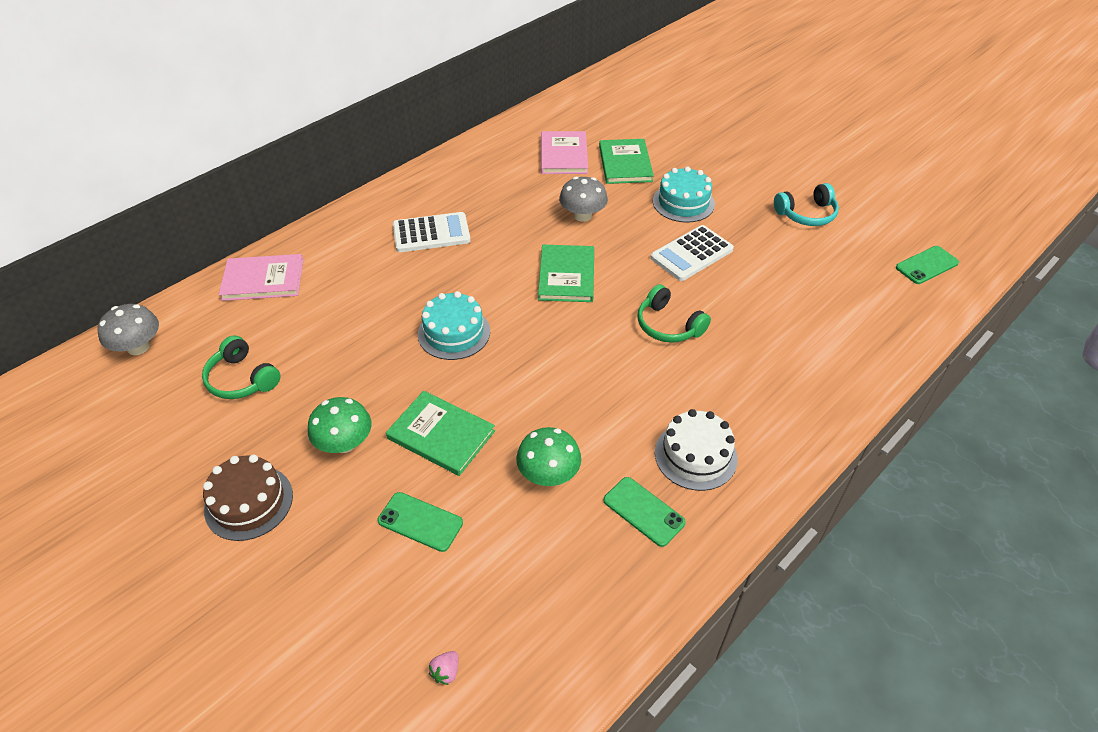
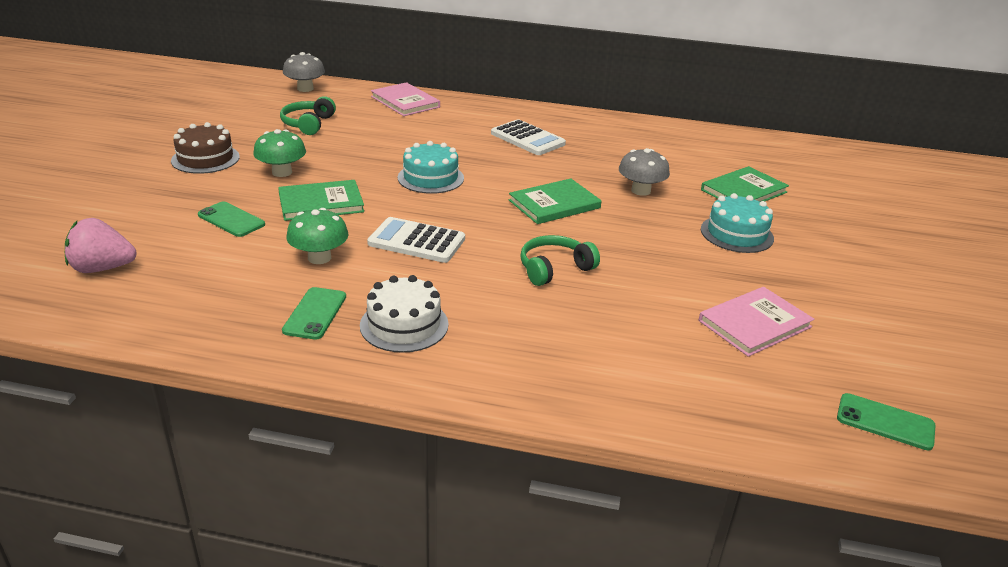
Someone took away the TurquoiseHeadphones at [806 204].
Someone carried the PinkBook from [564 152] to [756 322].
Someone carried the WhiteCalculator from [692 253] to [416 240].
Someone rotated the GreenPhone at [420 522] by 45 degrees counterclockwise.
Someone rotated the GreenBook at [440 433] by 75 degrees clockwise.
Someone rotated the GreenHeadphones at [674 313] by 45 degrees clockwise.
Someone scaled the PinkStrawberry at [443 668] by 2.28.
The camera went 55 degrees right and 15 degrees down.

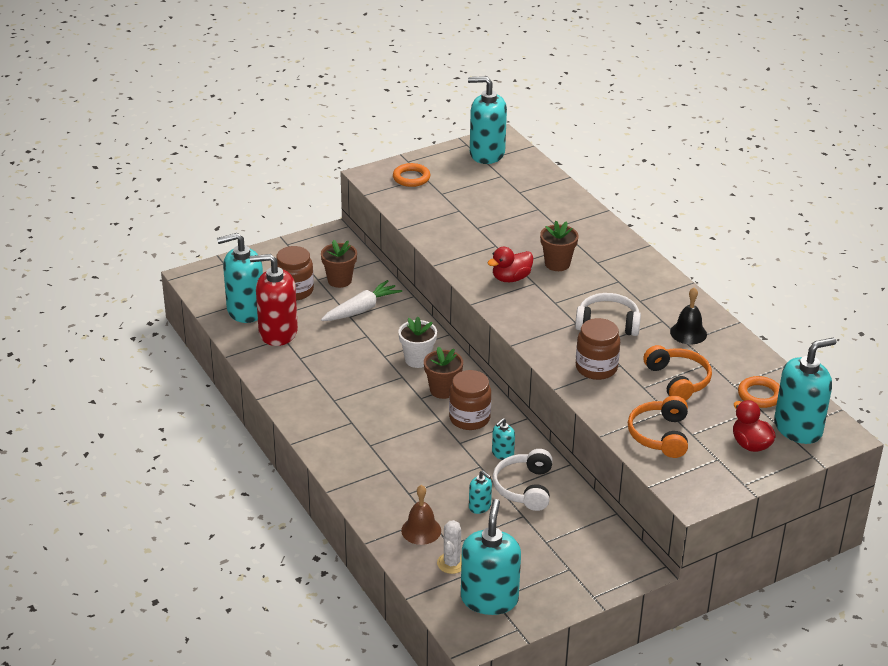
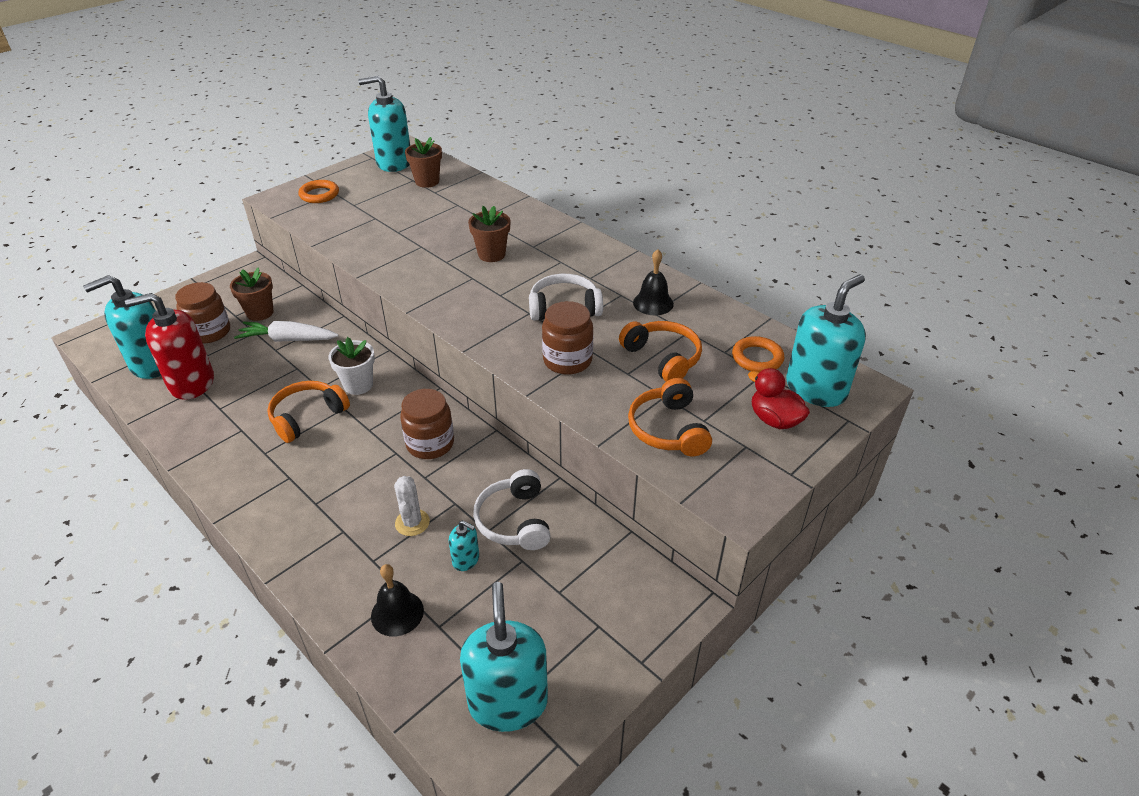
Someone took away the RedDuck at [510 264].
Someone took away the TurquoiseSoapDispenser at [503 439].
Someone put down the OrangeHeadphones at [308 412].
Someone carried the BrownFlowerPot from [443 372] to [423 162].
Someone carried the WhiteCactus from [449 547] to [412 506].
Someone repainted the BrownBell at [421 515], which became the BlackBell at [397 600].
Someone rotated the WhiteCarrot at [361 300] by 120 degrees counterclockwise.
The camera went 15 degrees left and 5 degrees up.

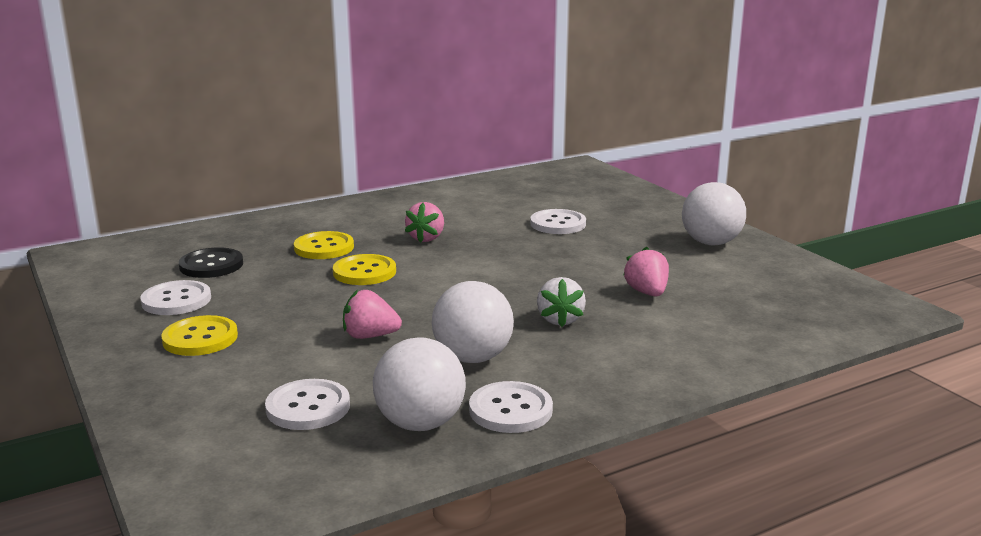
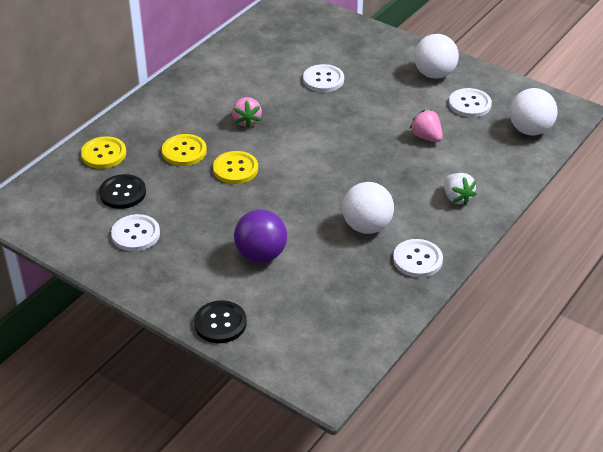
Someone took away the PinkStrawberry at [372 314].
Someone put down the BlackButton at [220 321].
Someone put down the PurpleBall at [260 236].
Someone carried the YellowButton from [199 335] to [103 152].
Someone carried the WhiteButton from [307 404] to [470 103].
Someone carried the WhiteBall from [419 384] to [534 111].
Someone carried the WhiteStrawberry from [561 302] to [460 189].
The camera went 25 degrees left and 20 degrees up.

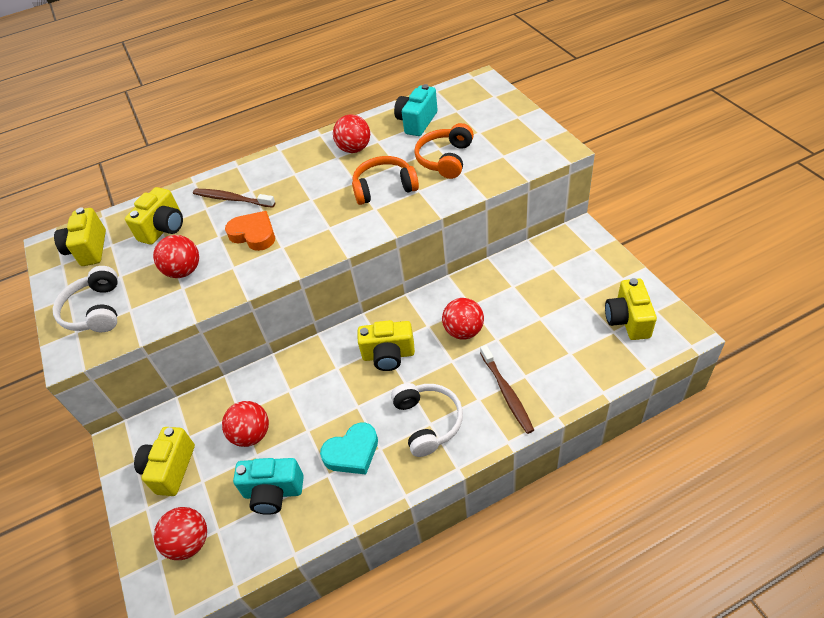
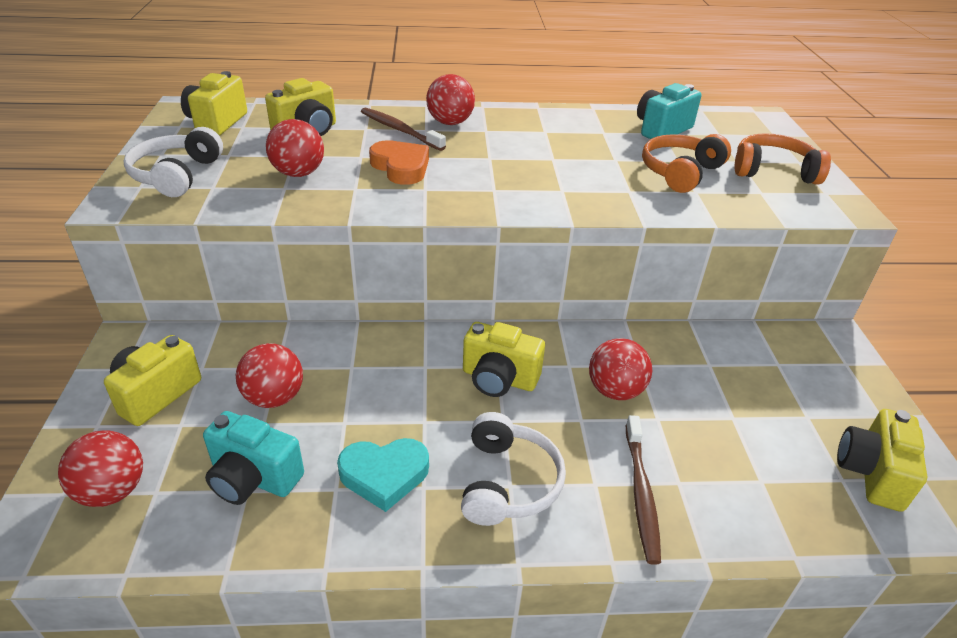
Someone carried the RedBall from [351 133] to [450 99].
Someone carried the OrangeHeadphones from [385 180] to [783 159].
The camera went 15 degrees right and 10 degrees down.

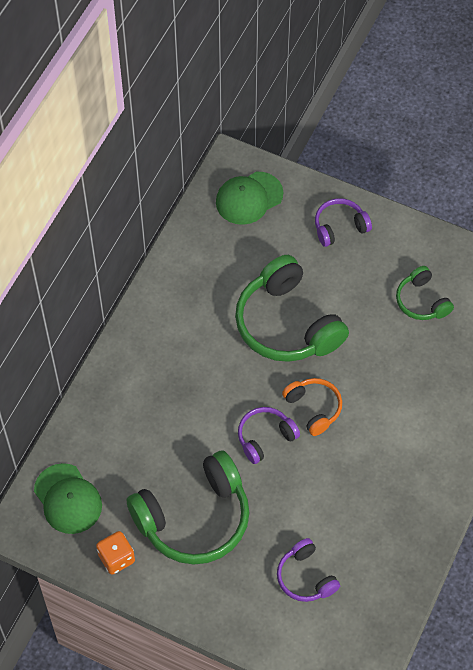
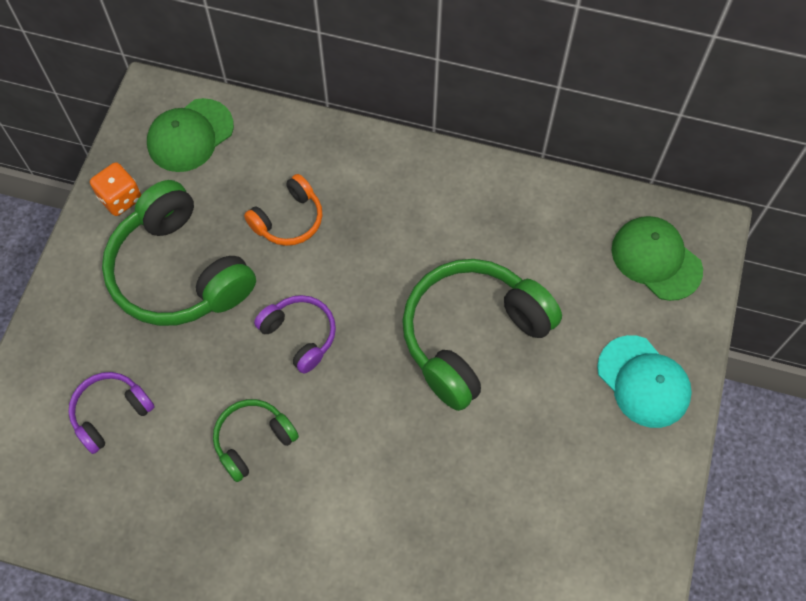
Someone carried the OrangeHeadphones from [312 407] to [283 210].
Someone carried the GreenHeadphones from [425 293] to [256 440].
Someone swapped the PurpleHeadphones at [343 222] for the TurquoiseCap at [644 381].
The camera went 80 degrees right and 5 degrees up.

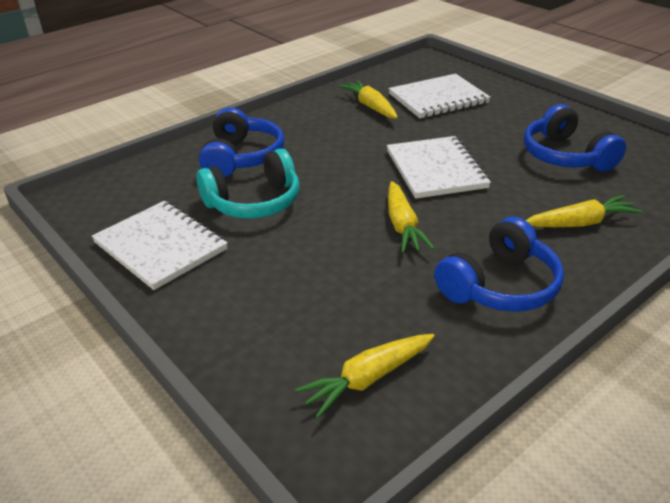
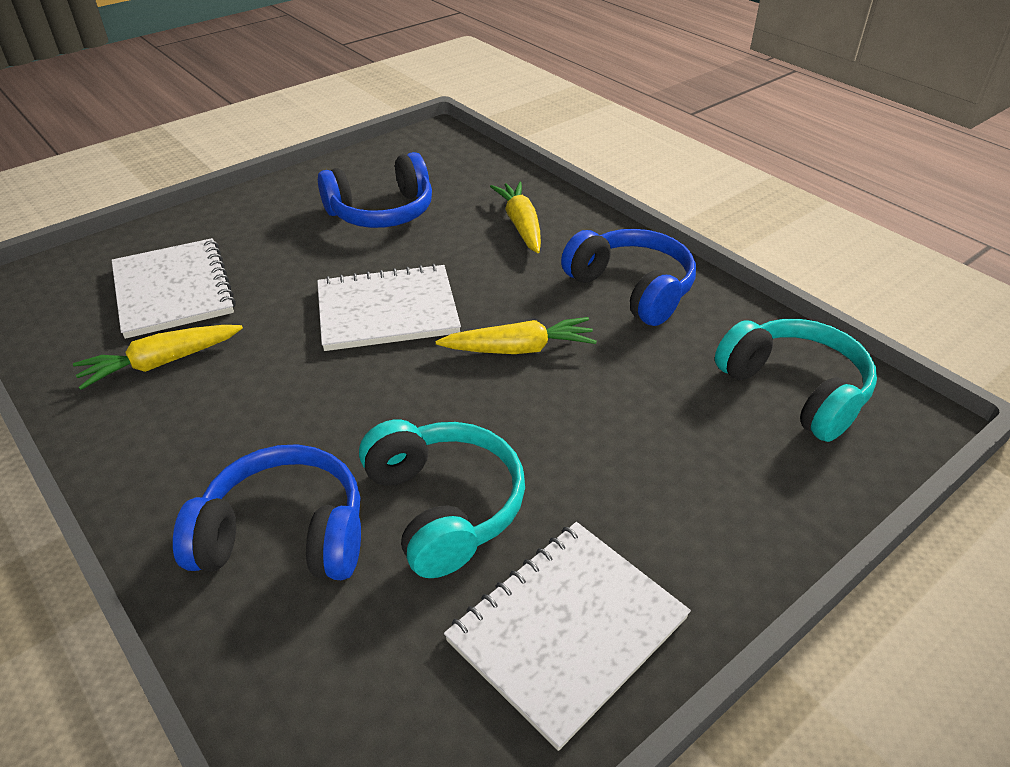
Someone swapped the YellowCarrot at [365 376] for the TurquoiseHeadphones at [796 380].
The camera went 90 degrees left and 5 degrees up.

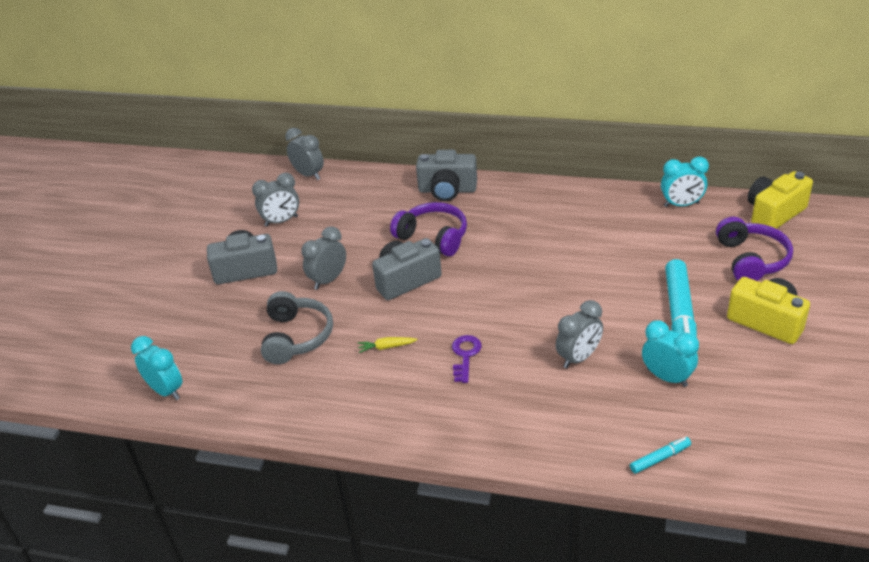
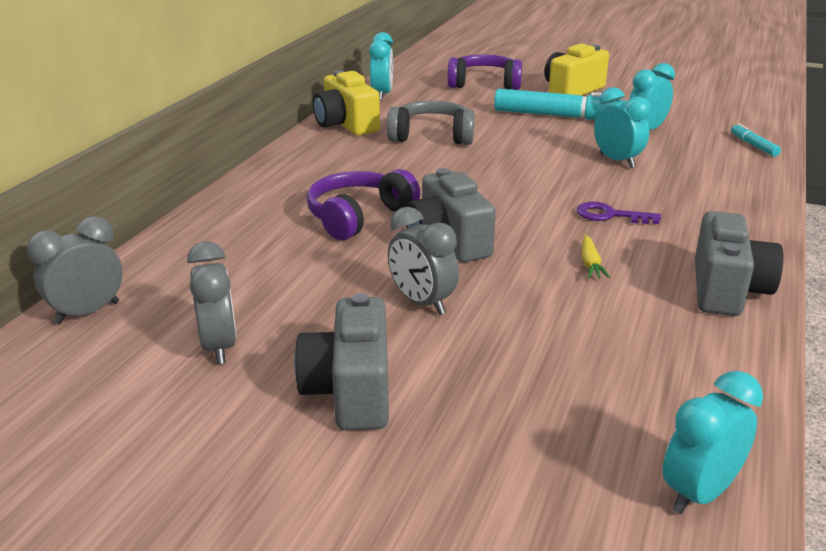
Someone carried the GreyHeadphones from [297 327] to [431 122].
Someone carried the GreyCamera from [446 175] to [739 263].
Someone carried the YellowCamera from [780 200] to [346 102].
Someone repainted the GreyClock at [579 334], which became the TurquoiseClock at [622 127].
The camera went 85 degrees left and 10 degrees down.

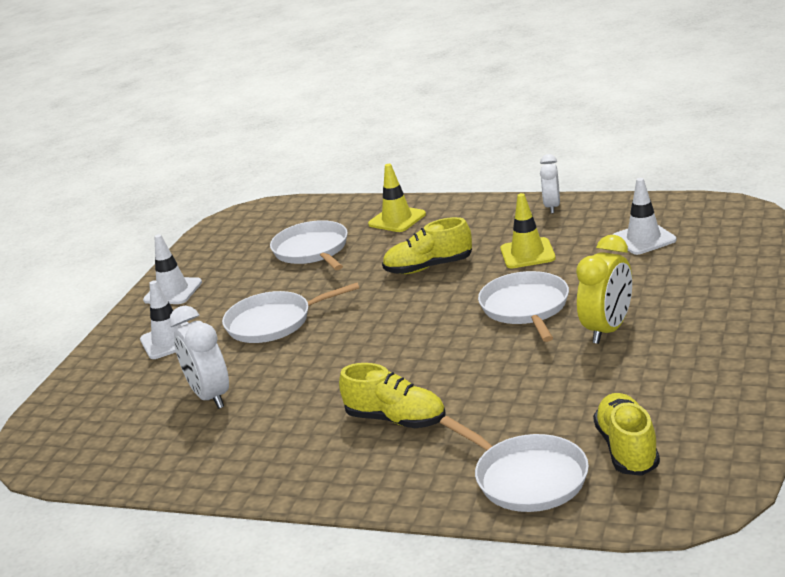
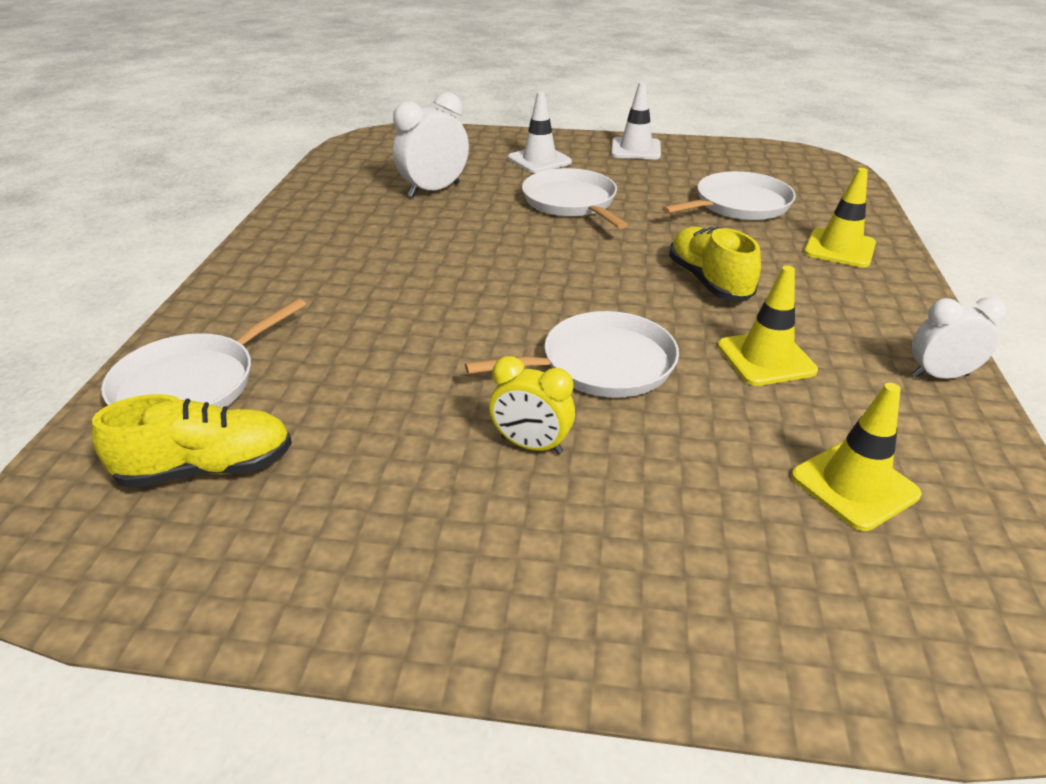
Someone took away the YellowShoe at [392 395].
Someone repainted the WhiteTrafficCone at [644 216], which became the YellowTrafficCone at [856 457].
Someone scaled the YellowClock at [604 289] by 0.67.
The camera went 75 degrees right and 10 degrees up.

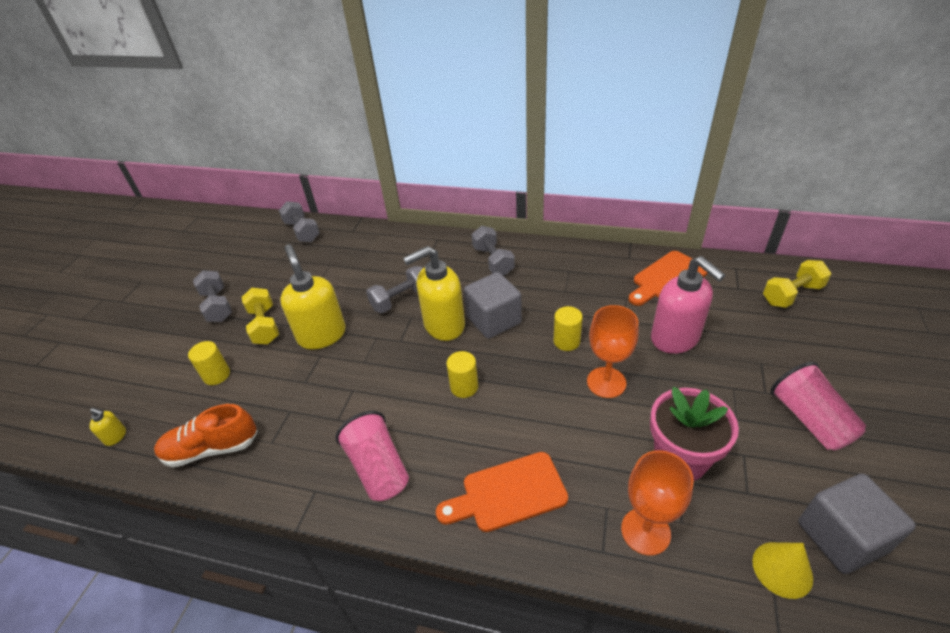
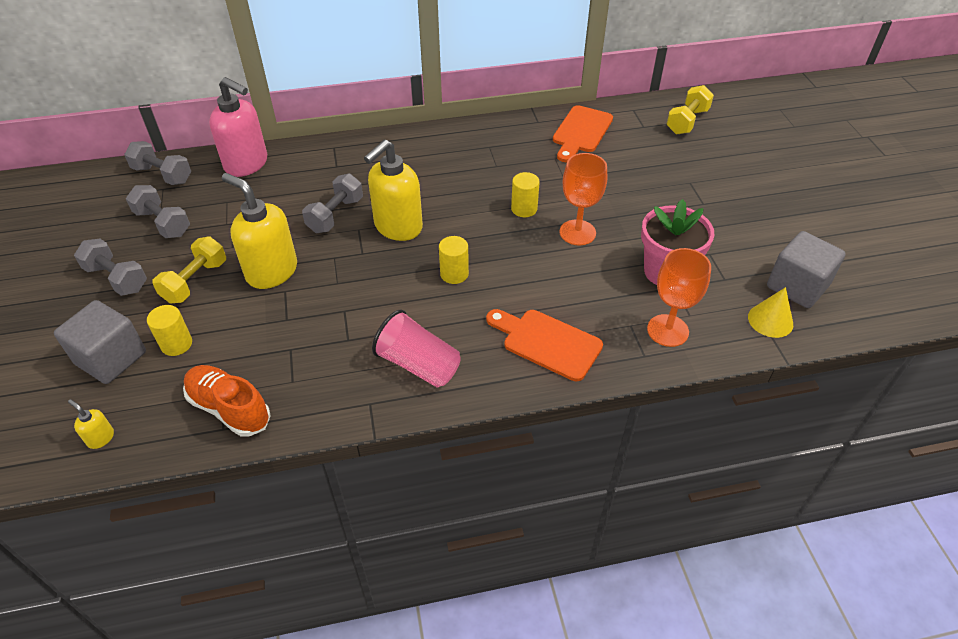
Someone took away the PinkCup at [818 406].
Someone carried the GreyCube from [493 305] to [100 342].
Someone carried the GreyDumbbell from [493 251] to [158 211].
Someone carried the PinkSoapDispenser from [688 305] to [238 127].
Someone rotated the YellowSoapDispenser at [108 427] by 135 degrees counterclockwise.
Someone rotated the OrangeShoe at [206 436] by 75 degrees clockwise.
Someone rotated the YellowDumbbell at [260 316] by 75 degrees clockwise.
Someone rotated the OrangeCuttingBoard at [502 492] by 75 degrees clockwise.
The camera went 30 degrees left and 5 degrees up.

